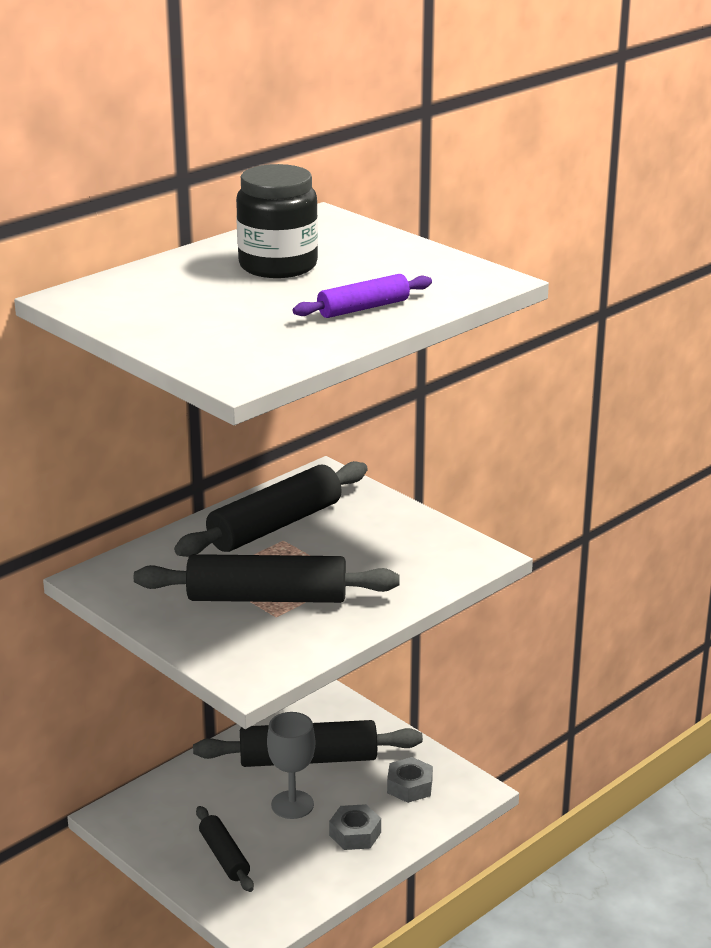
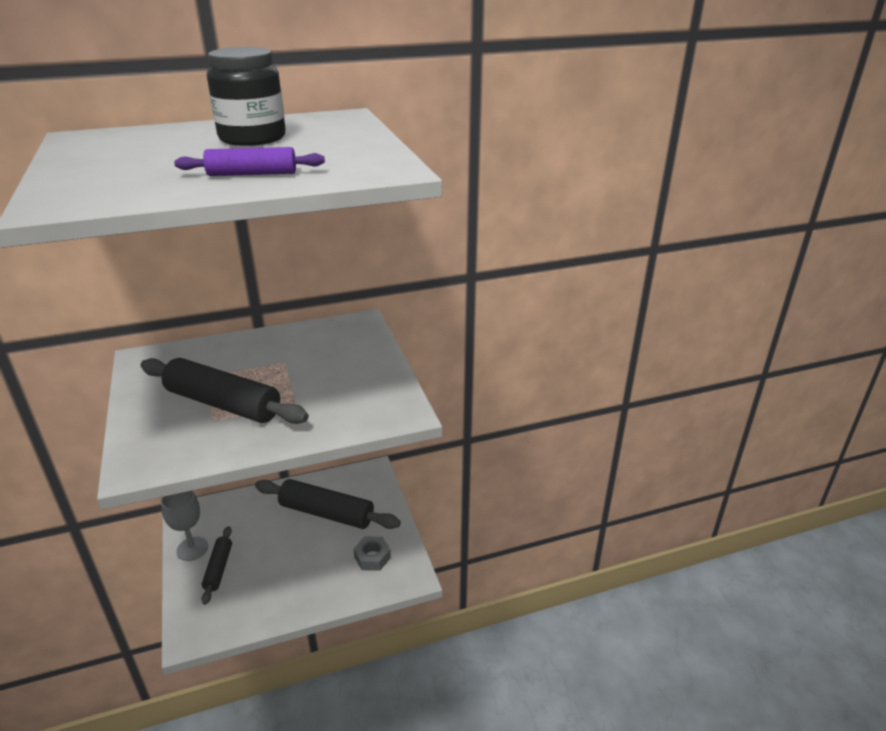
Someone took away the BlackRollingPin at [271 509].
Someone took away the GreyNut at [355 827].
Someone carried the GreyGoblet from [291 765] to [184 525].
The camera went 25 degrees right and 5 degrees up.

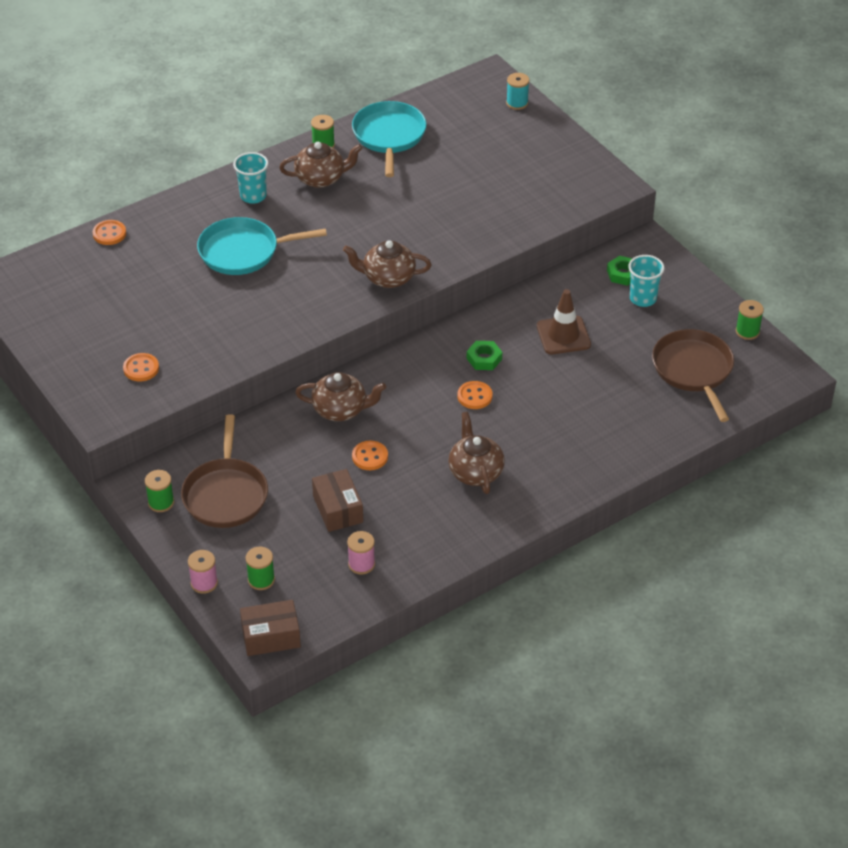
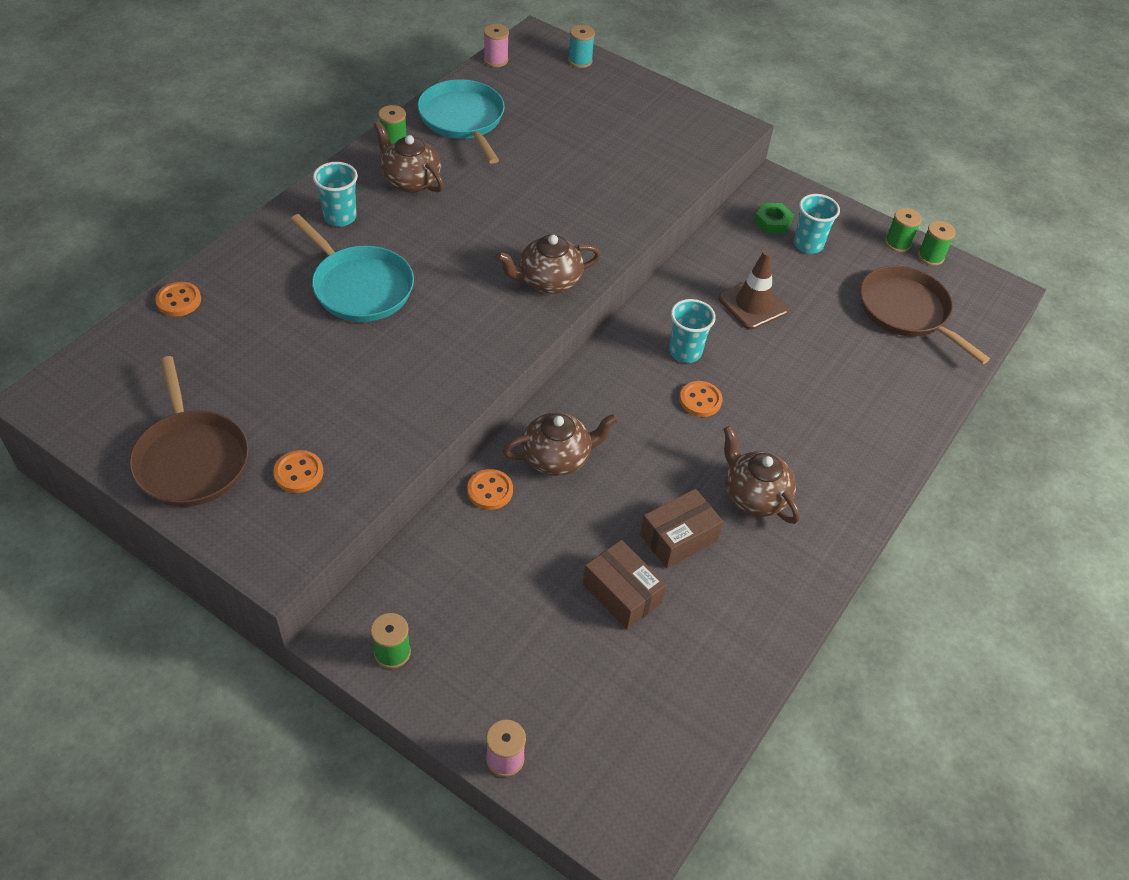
Someone carried the BrownPan from [224 471] to [189 431].
Someone carried the BrownBox from [270 628] to [681 528].
Someone carried the GreenSpool from [260 568] to [903 230].
Someone carried the PinkSpool from [361 553] to [496 45].
Someone carried the OrangeButton from [370 455] to [490 489].
Someone swapped the GreenNut at [484 355] for the TurquoiseCup at [692 331].
Someone rotated the TurquoisePan at [262 246] by 105 degrees counterclockwise.
Someone rotated the BrownTeapot at [320 165] by 105 degrees counterclockwise.
The camera went 25 degrees left and 5 degrees up.

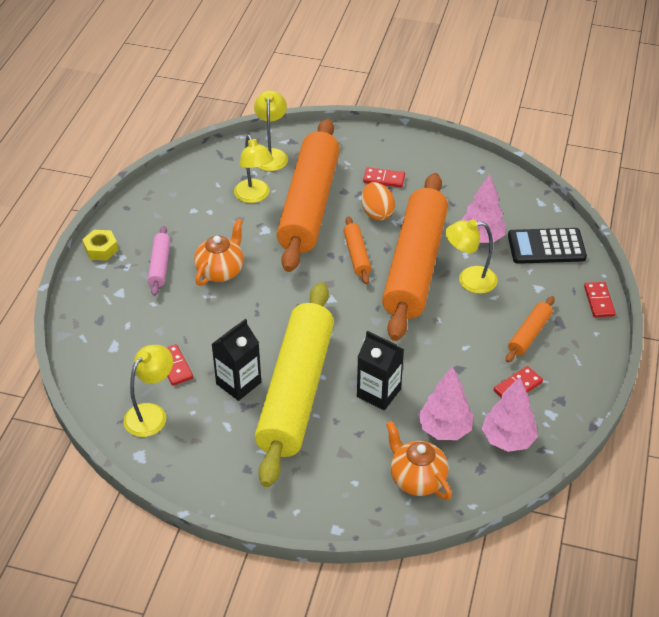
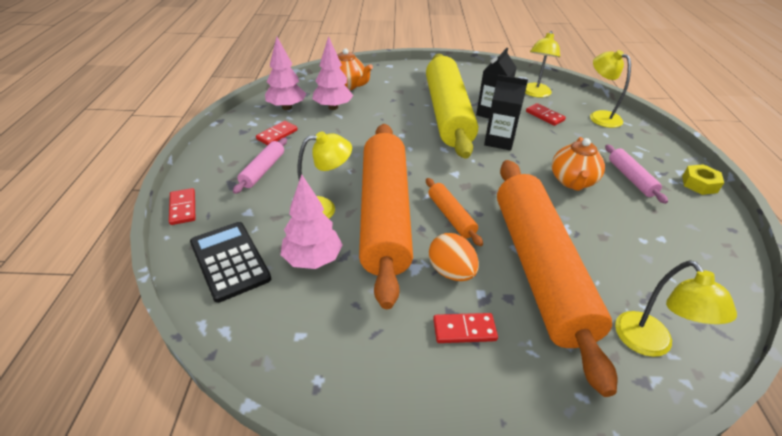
Someone carried the YellowLamp from [254 169] to [610 89].
Someone carried the BlackCarton from [380 370] to [506 113].
Someone repainted the OrangeRollingPin at [530 329], which became the PinkRollingPin at [260 166].
Someone rotated the BlackCalculator at [547 246] by 105 degrees counterclockwise.
The camera went 165 degrees right and 5 degrees down.

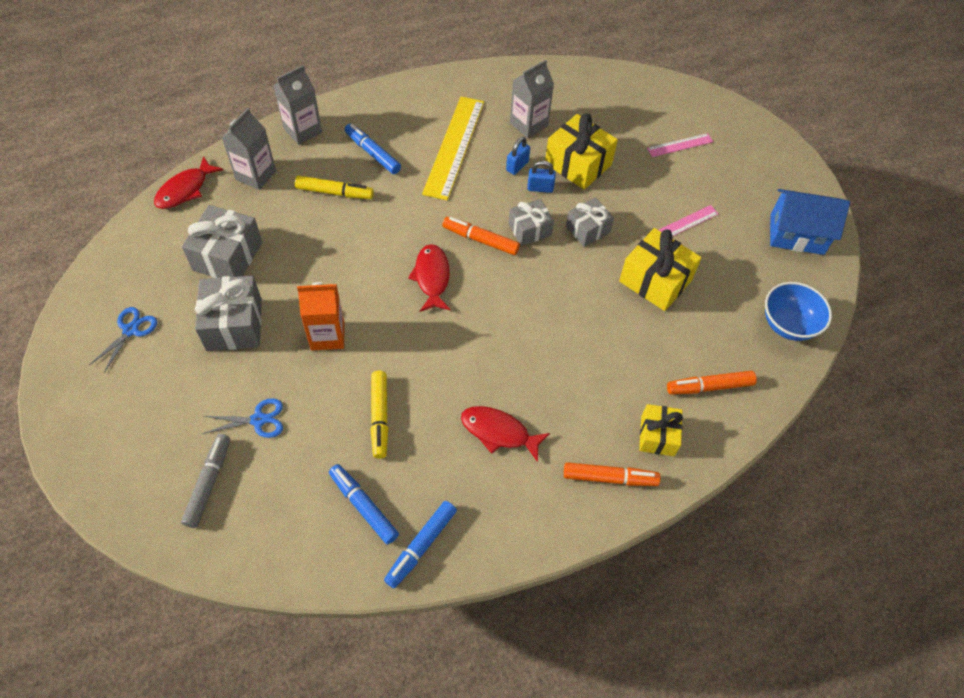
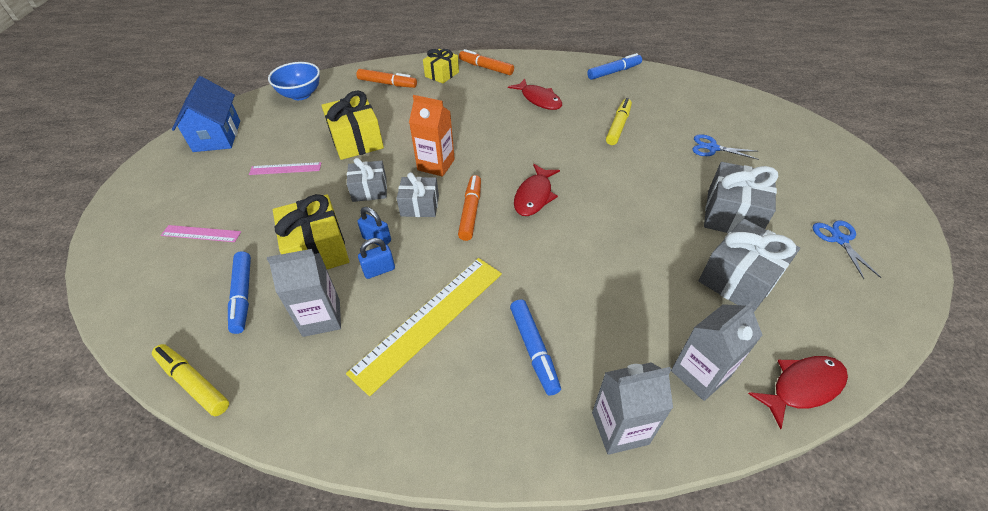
Someone took away the GreyMarker at [205 481].
Someone carried the YellowMarker from [334 187] to [190 380].
Someone carried the OrangeCarton from [320 316] to [432 136].
Someone carried the BlueMarker from [364 504] to [239 292].
Someone rotated the BlueScissors at [123 340] by 120 degrees clockwise.
Someone rotated the OrangeMarker at [481 236] by 135 degrees counterclockwise.
Someone rotated the BlueHouse at [810 222] by 45 degrees clockwise.
The camera went 150 degrees left and 10 degrees down.

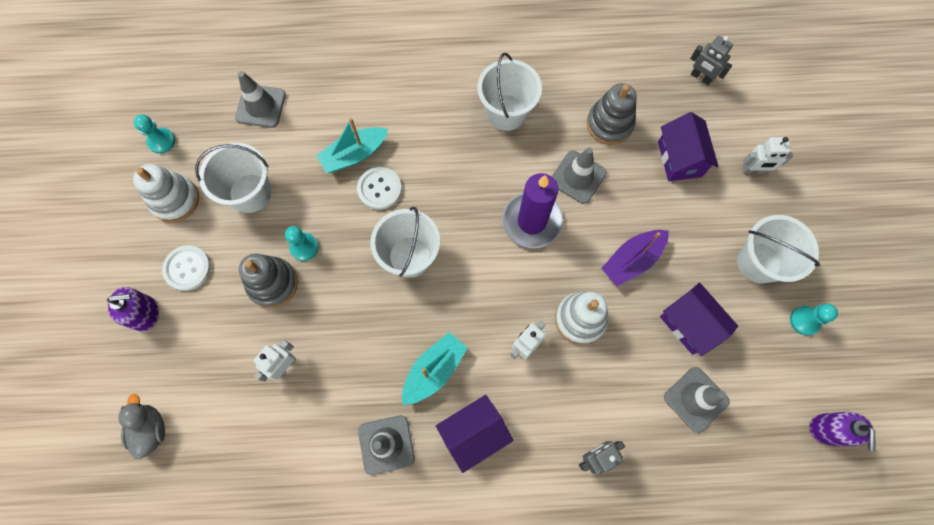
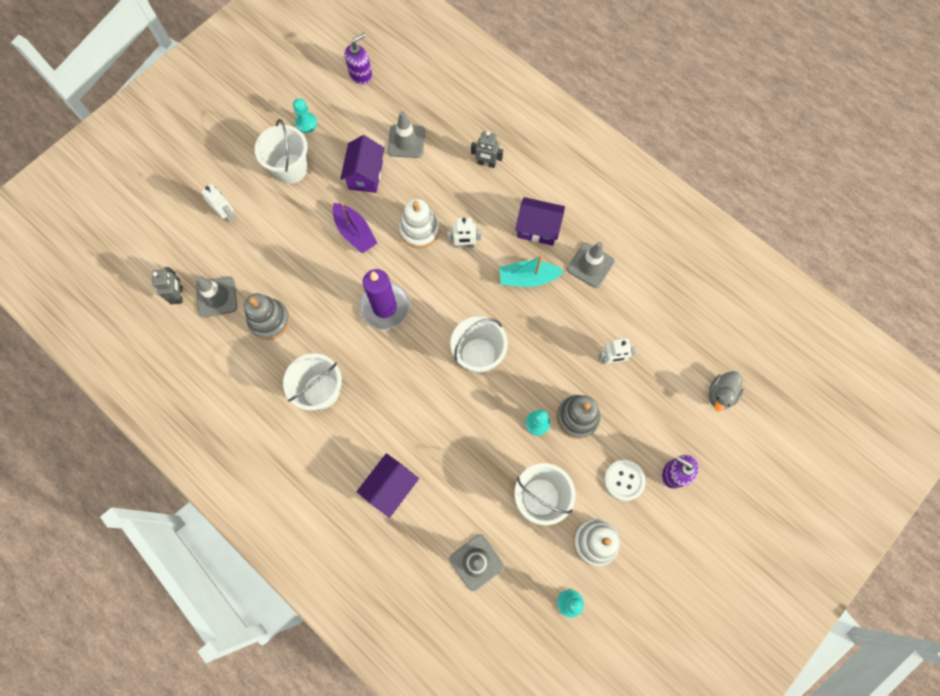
Someone took away the TurquoiseBoat at [352 145].
Someone took away the WhiteButton at [379 188].
Someone carried the GreyTrafficCone from [579 175] to [216 296].
Someone carried the PurpleHouse from [688 146] to [387 485].
Someone rotated the PurpleBoat at [635 258] by 45 degrees clockwise.
The camera went 135 degrees left and 0 degrees up.

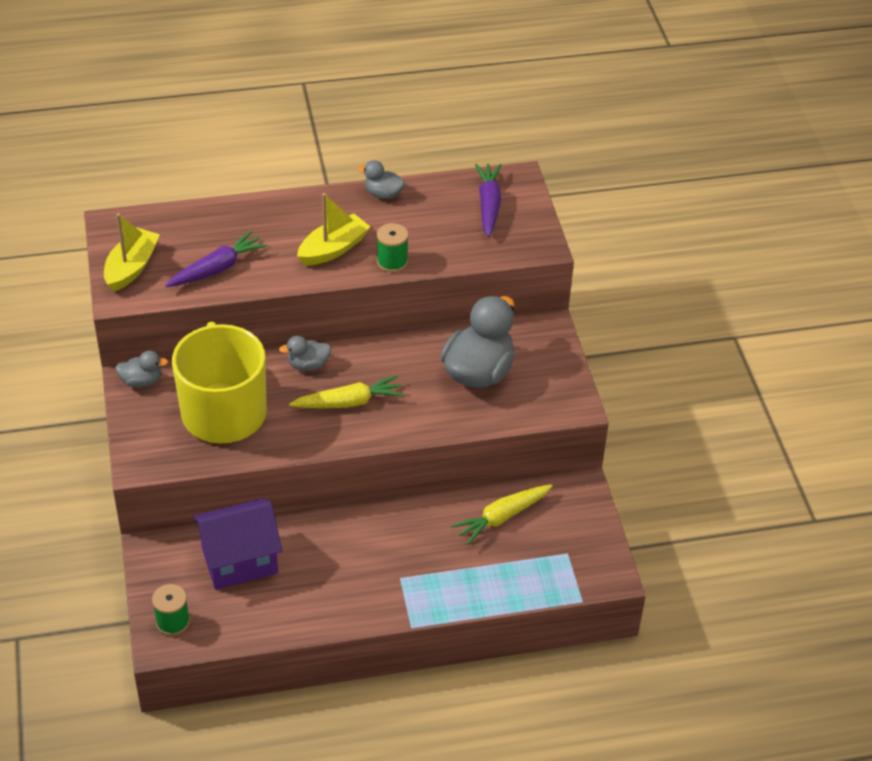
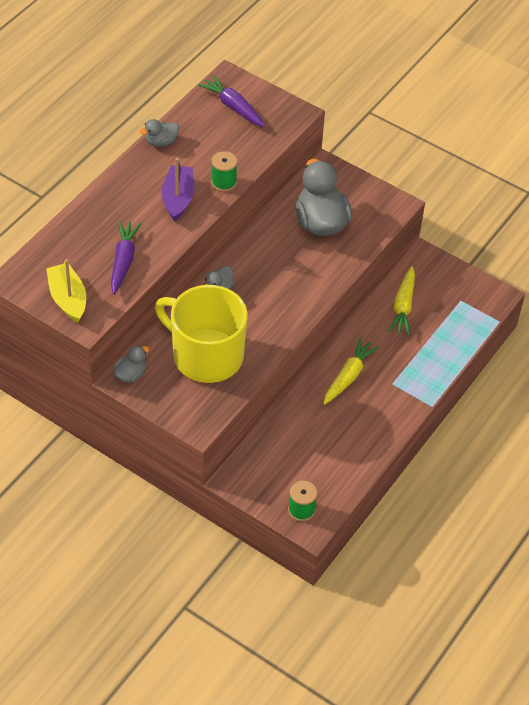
Someone took away the PurpleHouse at [237 543].
Someone carried the YellowCarrot from [346 391] to [351 371].
Someone repainted the YellowBoat at [333 229], which became the PurpleBoat at [178 190].
The camera went 45 degrees left and 5 degrees up.

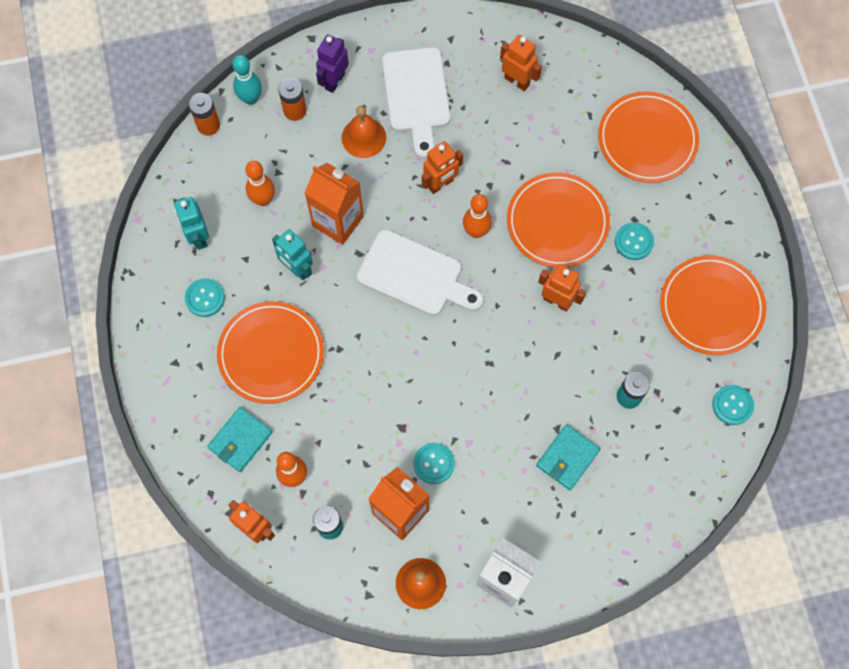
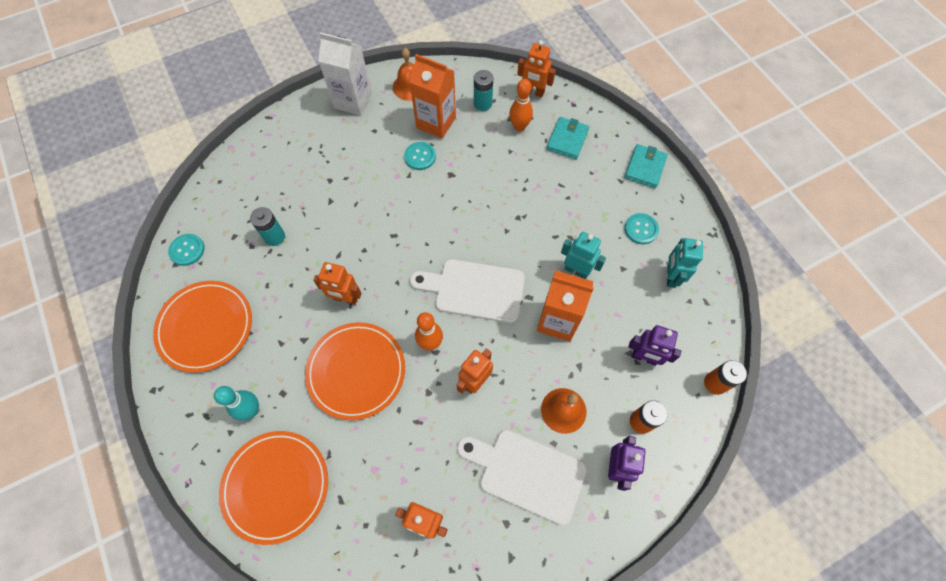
Someone took away the OrangePlate at [270 352].
Someone took away the OrangeBowlingPin at [260 183].
Someone took away the TurquoiseButton at [634 241].
Someone put down the PurpleRobot at [654 345].
Someone carried the TurquoiseBowlingPin from [247 80] to [236 403].
Someone carried the TurquoiseWallet from [568 457] to [646 166].
Someone rotated the TurquoiseRobot at [191 223] by 135 degrees counterclockwise.
Someone rotated the WhiteCuttingBoard at [416 103] by 45 degrees counterclockwise.
The camera went 165 degrees right and 5 degrees down.

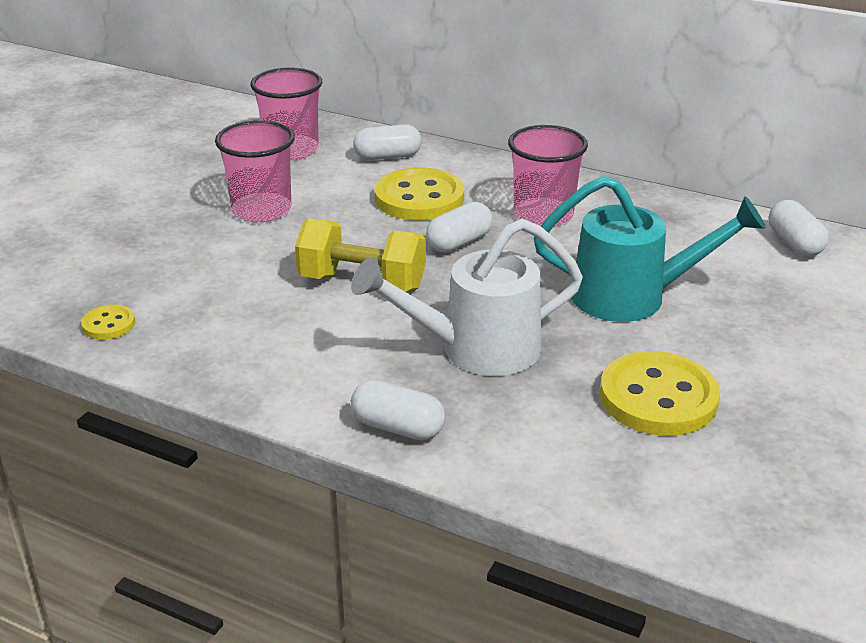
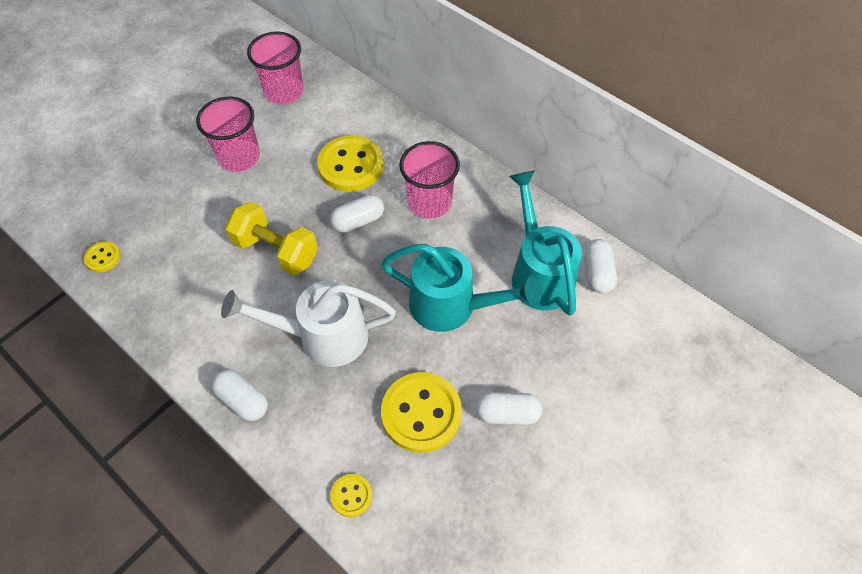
Someone put down the YellowButton at [351 495].
Someone put down the TurquoiseWateringCan at [545 243].
Someone carried the WhiteCapsule from [387 142] to [508 408].
The camera went 15 degrees right and 25 degrees up.

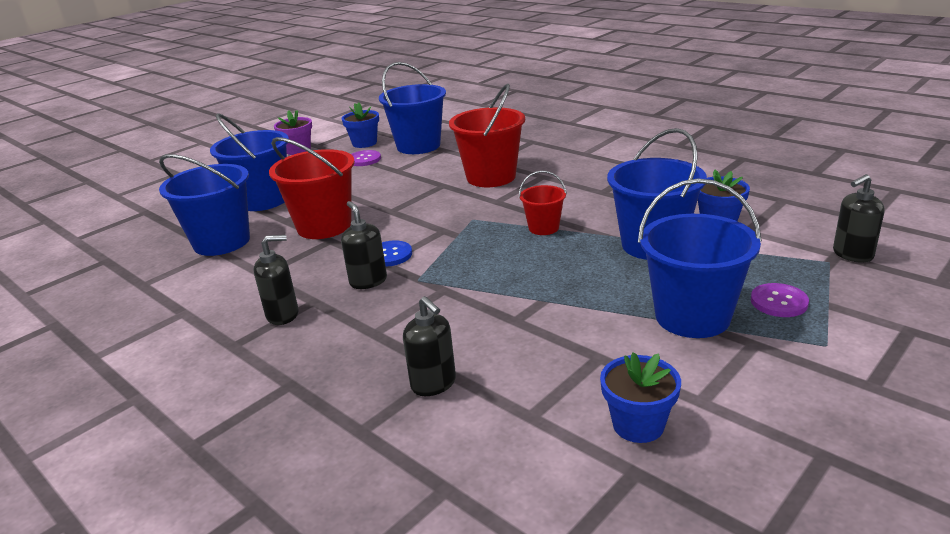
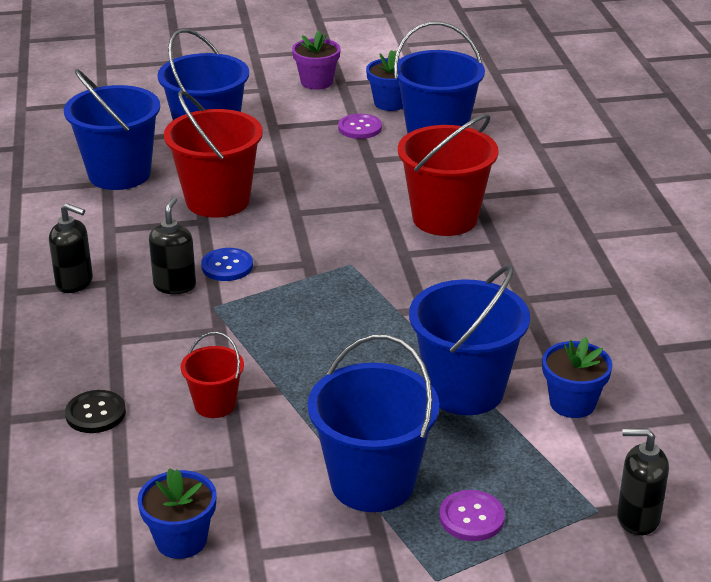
Someone carried the RedBucket from [543 203] to [212 375].
Someone swapped the BlackSoapDispenser at [429 346] for the BlackButton at [95 411].
The camera went 35 degrees right and 5 degrees up.

